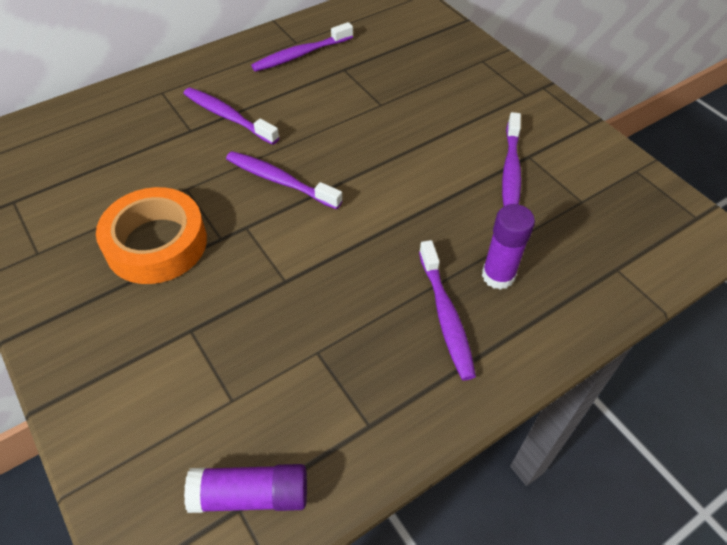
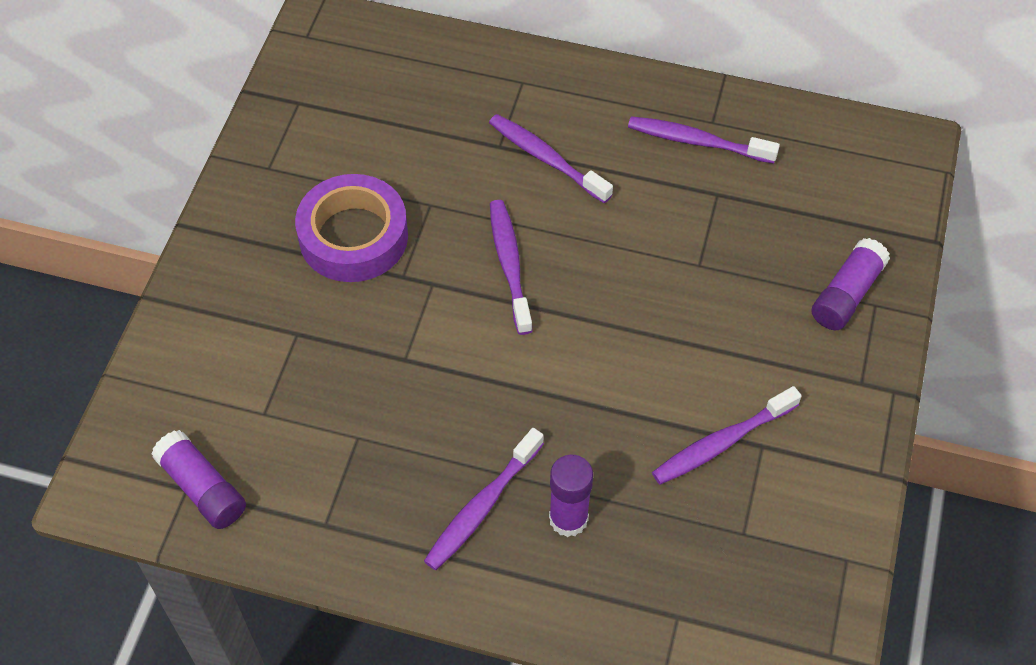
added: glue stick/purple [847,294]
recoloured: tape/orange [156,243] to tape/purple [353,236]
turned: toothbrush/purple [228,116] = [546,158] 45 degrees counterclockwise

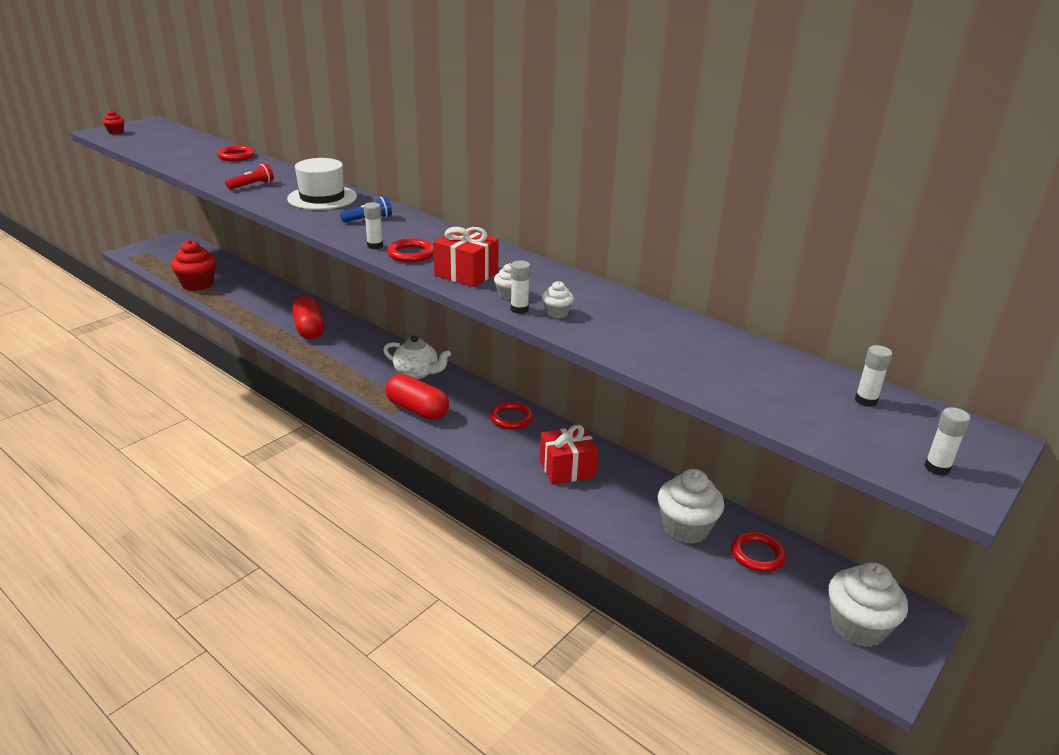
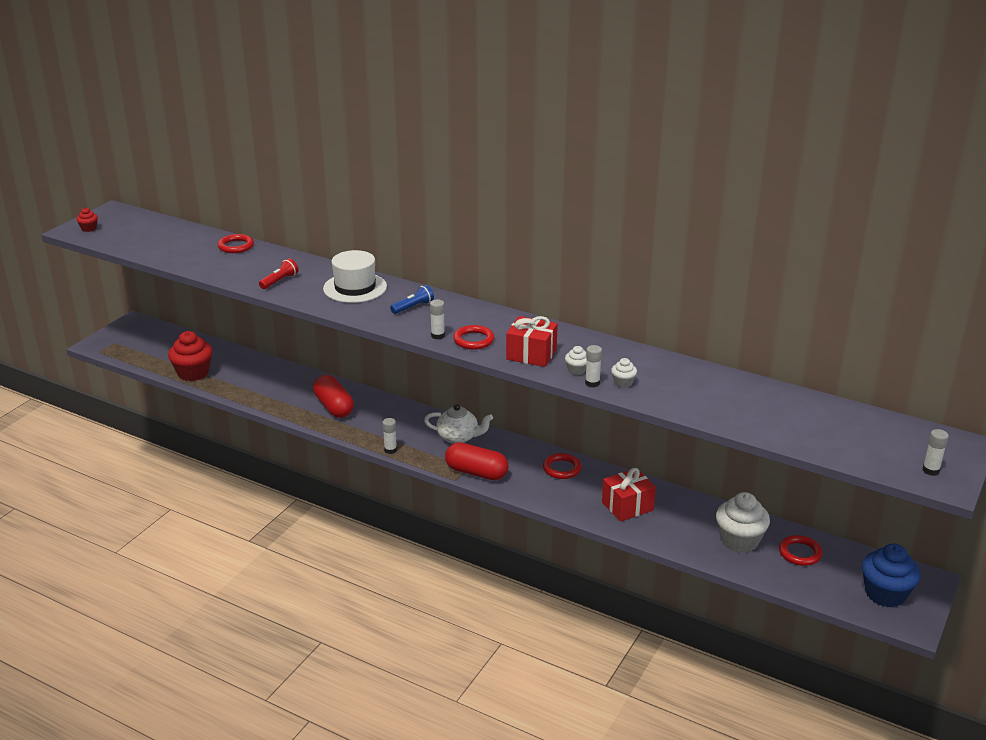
moved: glue stick/white [865,401] to [390,450]
recoloured: cupcake/white [857,626] to cupcake/blue [885,594]

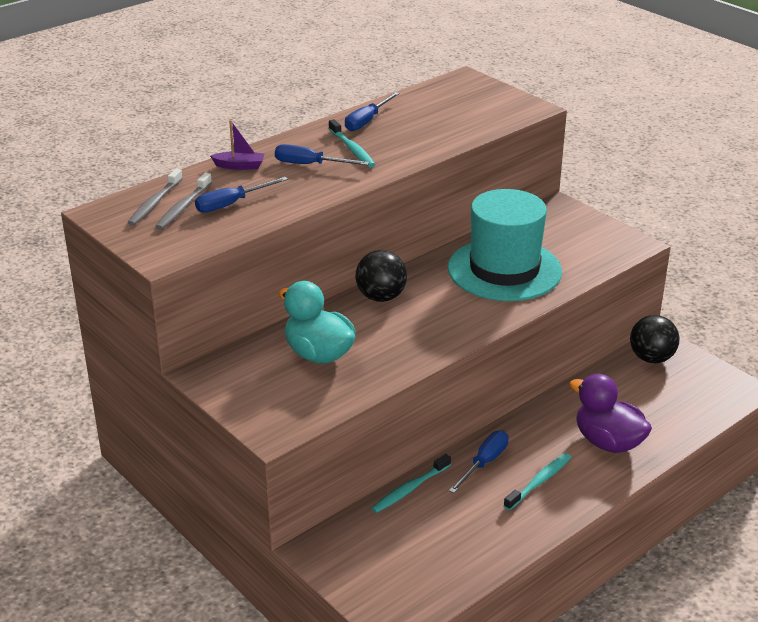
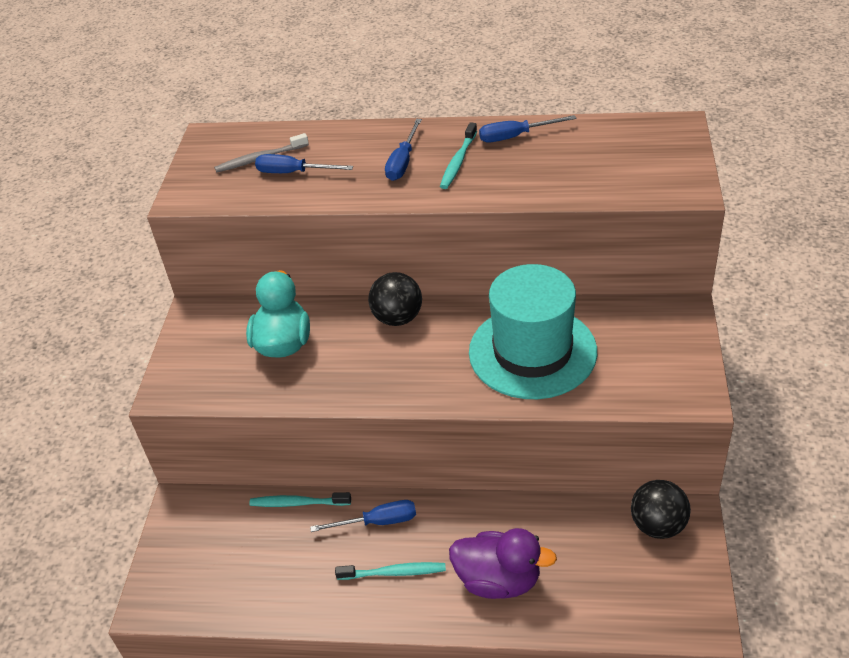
removed: toothbrush/grey [155,203]; boat/purple [239,166]
turned: screwdriver/blue [310,165] = [403,162] 135 degrees counterclockwise; duck/purple [608,442] = [498,580] 105 degrees clockwise

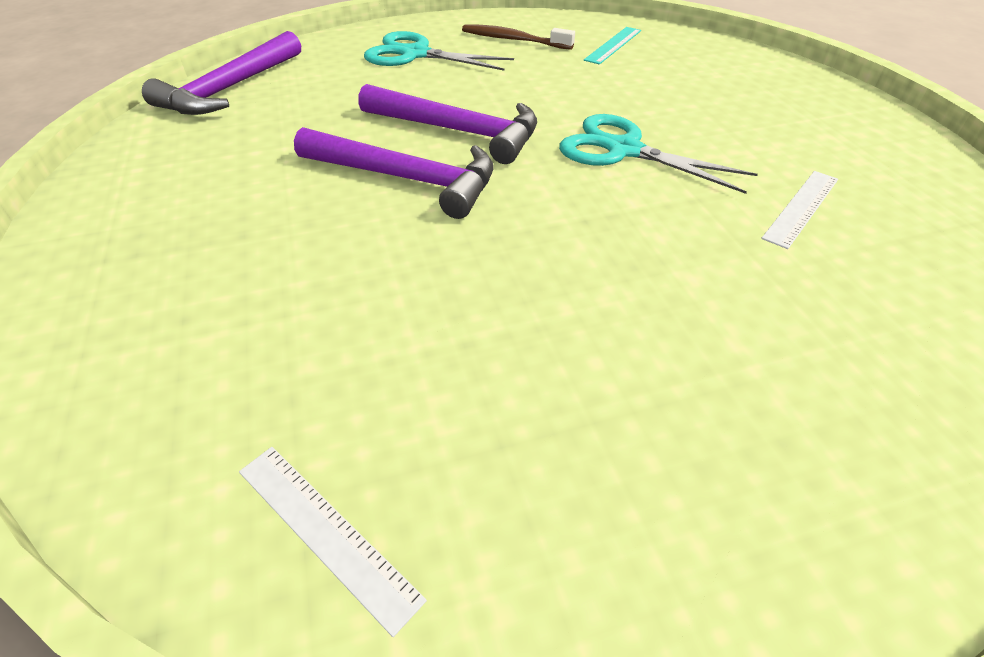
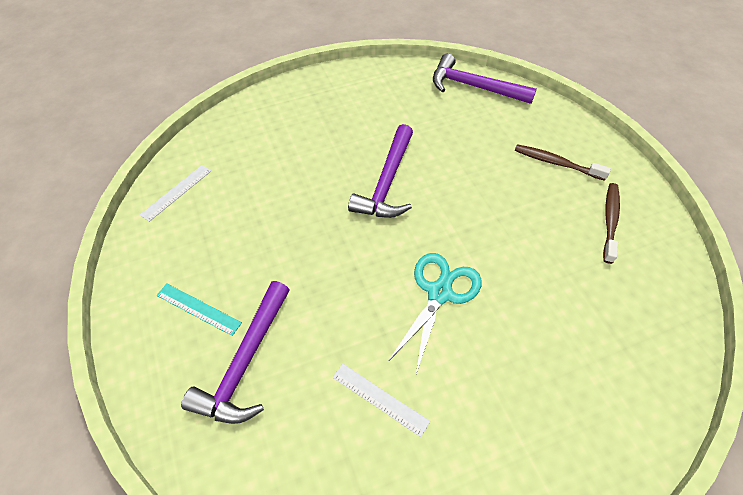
moved: hammer/purple [457,131] to [246,362]; ruler/turquoise [613,45] to [198,309]
replaced: scissors/turquoise [415,54] to toothbrush/brown [556,163]

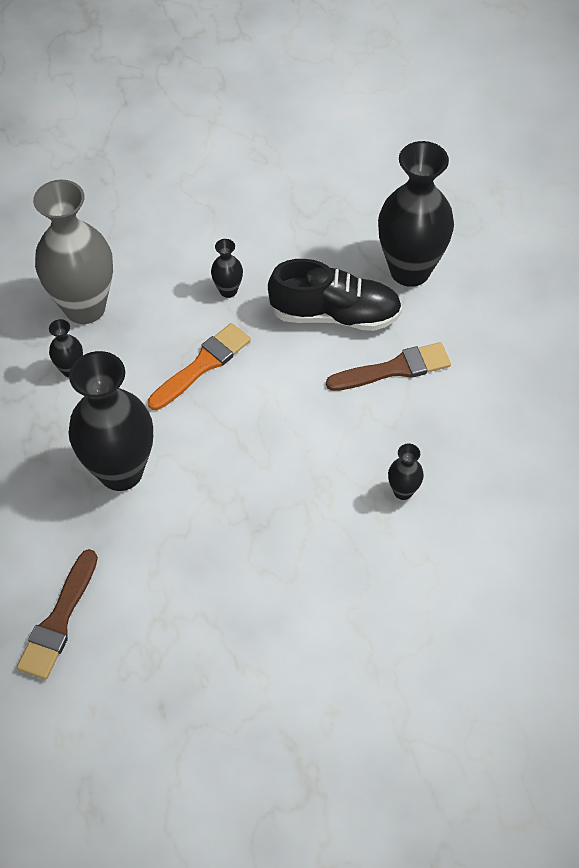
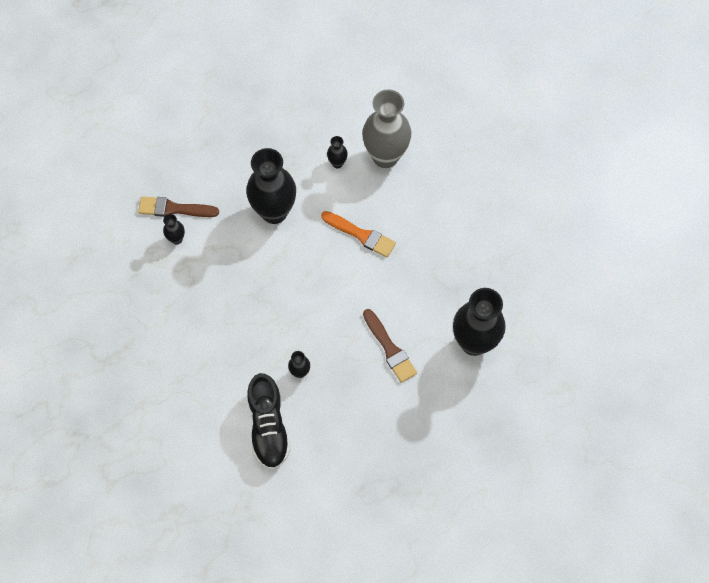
moved: vase/black [228,290] to [176,239]; shoe/black [335,314] to [268,426]

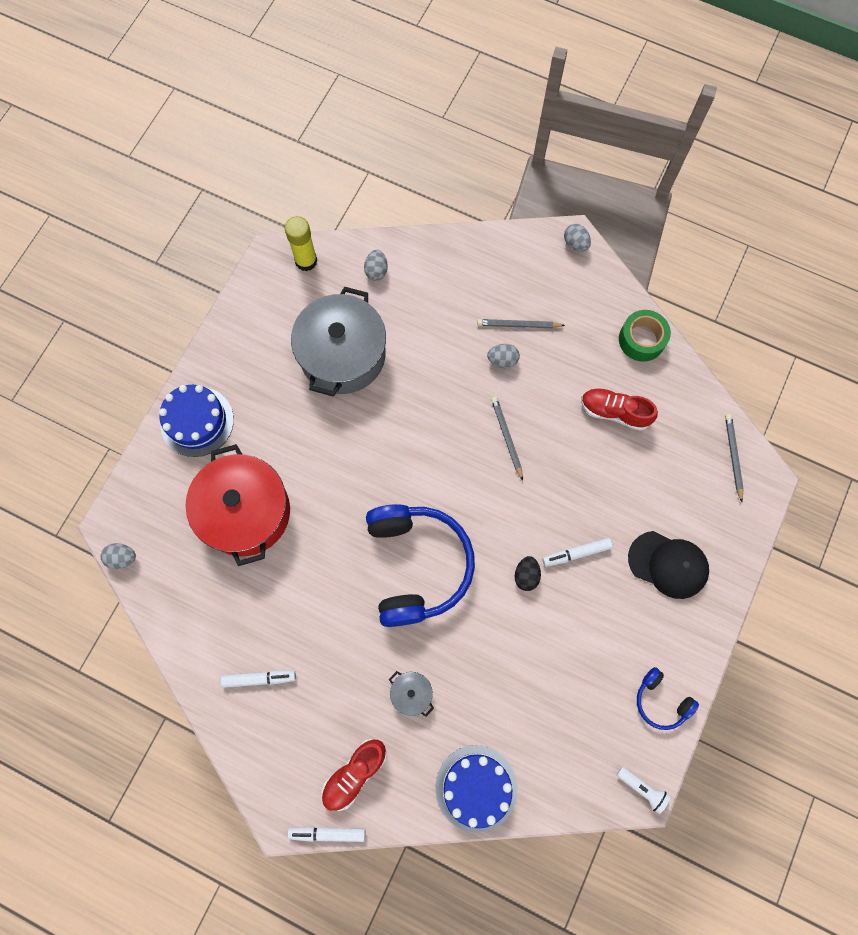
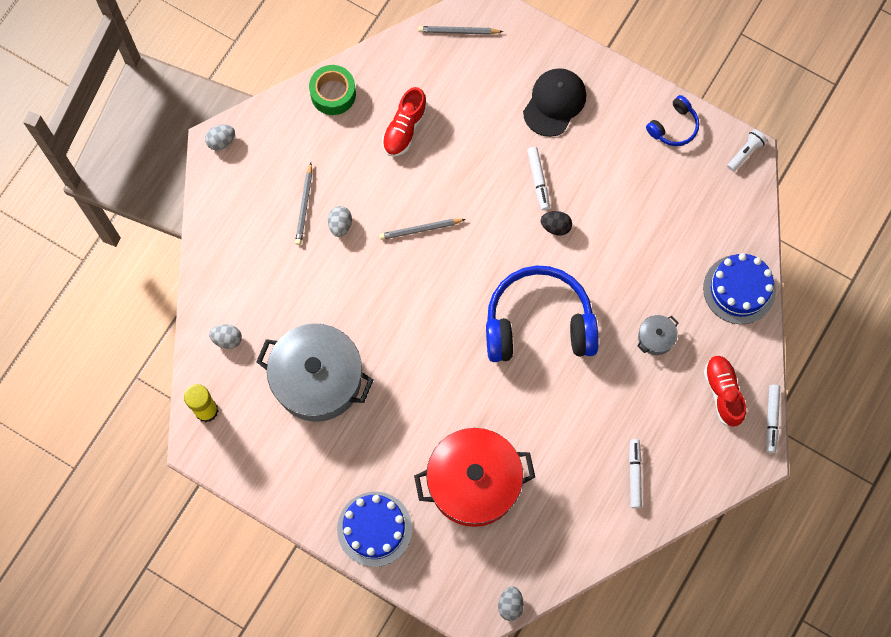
turned: shoe/red [354,774] = [723,393] 150 degrees counterclockwise

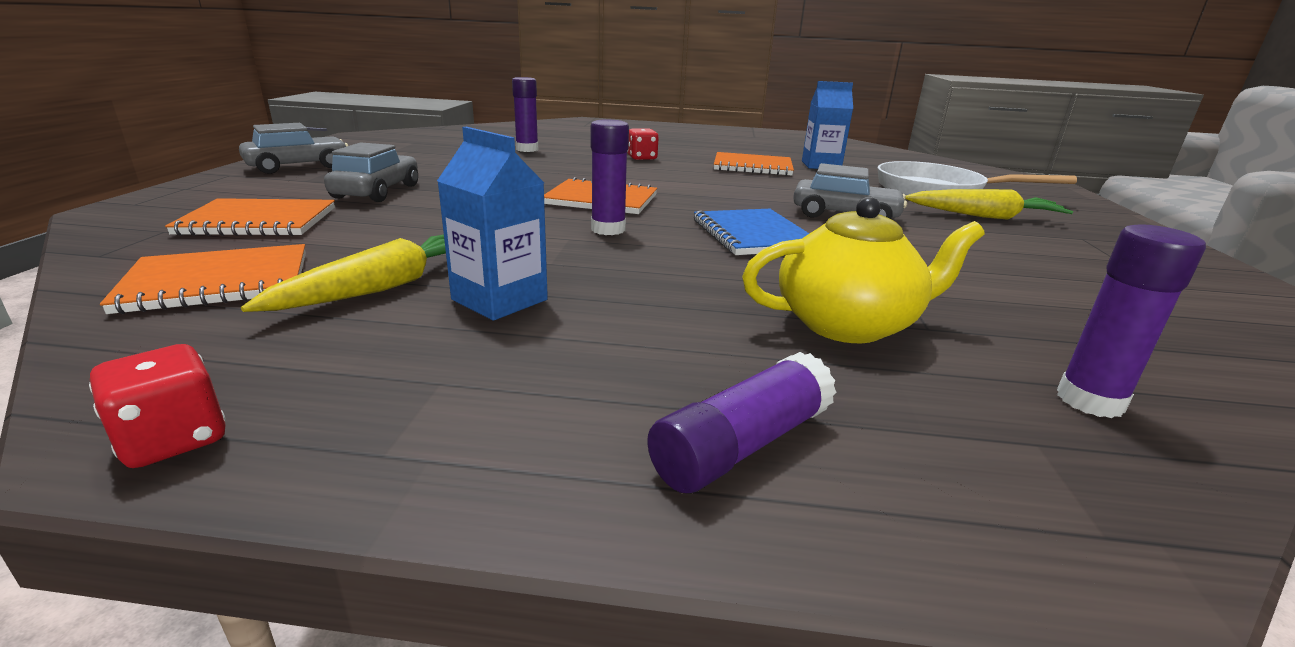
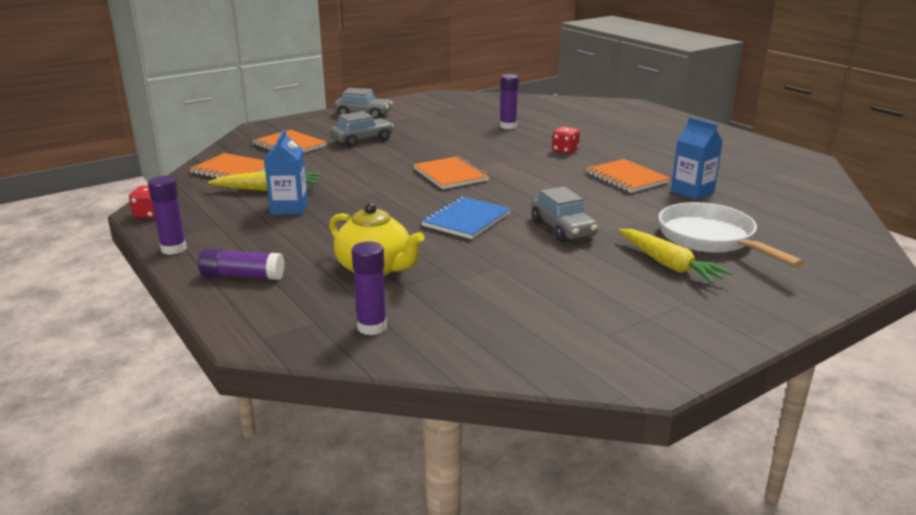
moved: glue stick/purple [608,229] to [173,249]

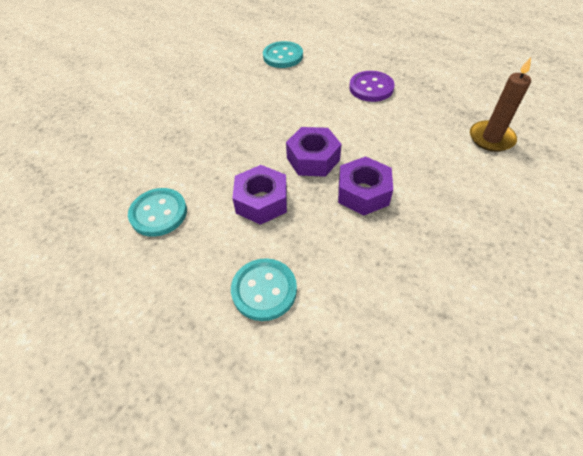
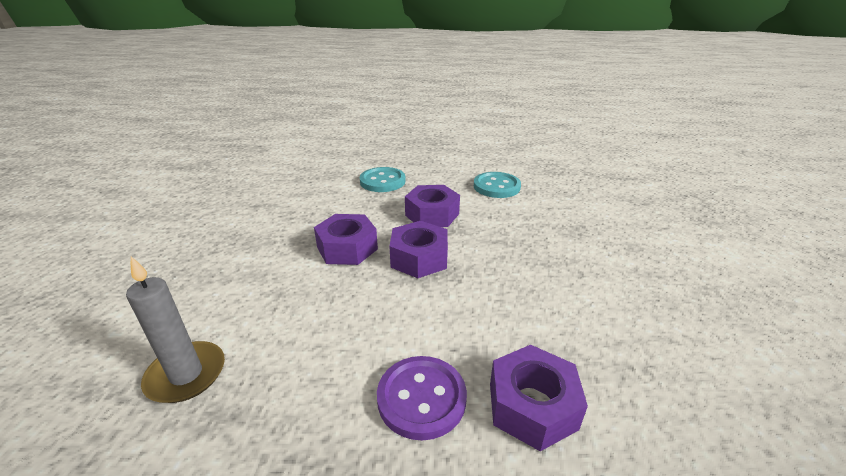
removed: button/turquoise [283,56]
added: nut/purple [532,405]
recoloured: candle/brown [491,138] to candle/grey [186,374]

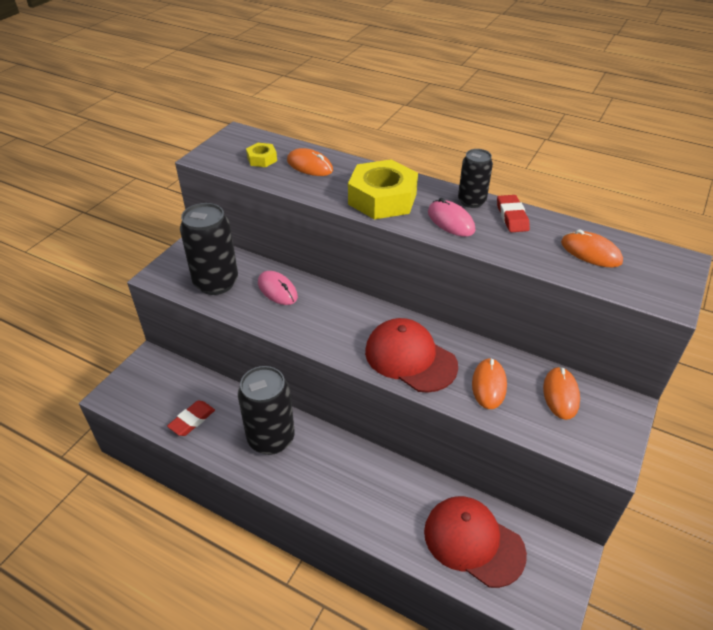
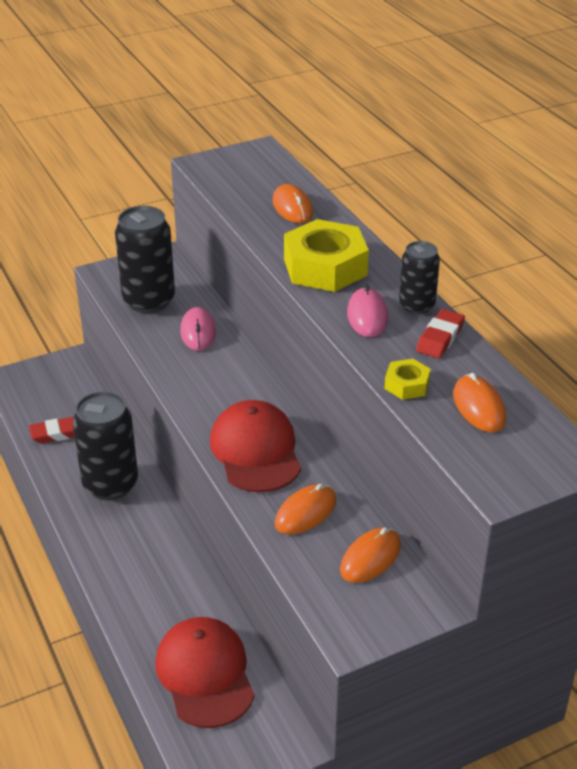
moved: nut/yellow [262,159] to [407,385]

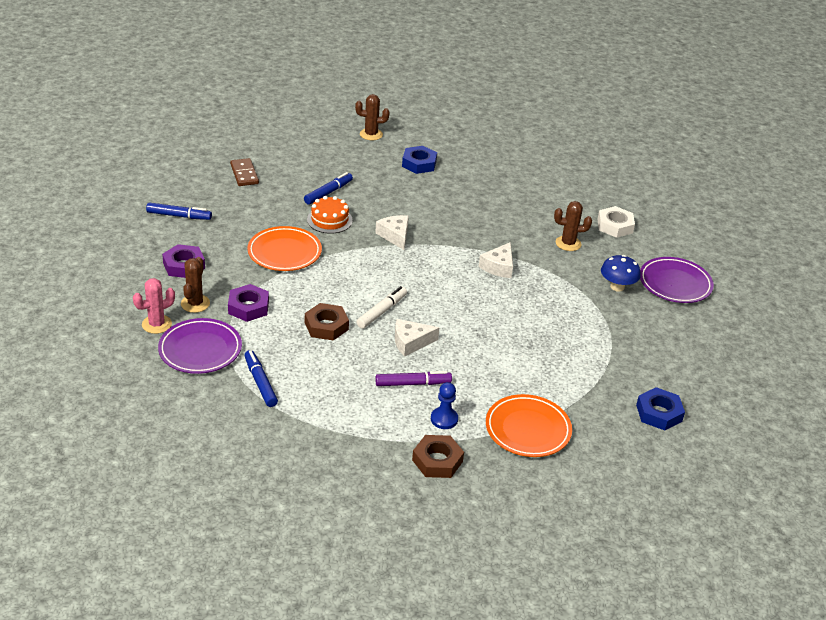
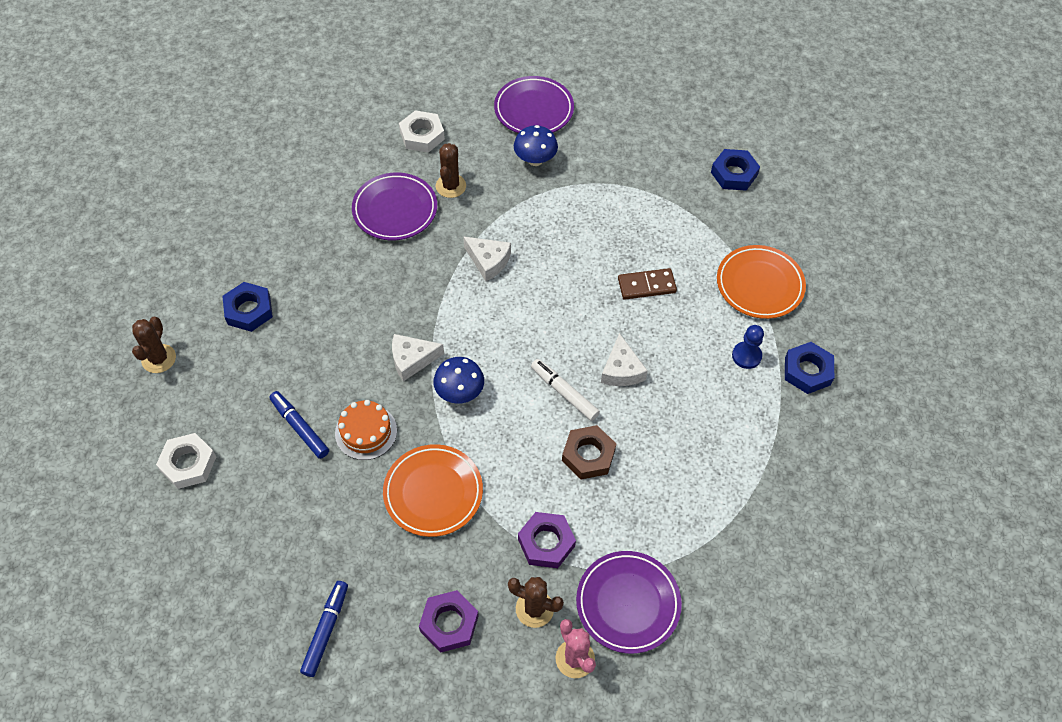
removed: marker/blue [260,382]; marker/purple [413,383]
added: nut/white [188,464]; plate/purple [395,210]; mushroom/blue [459,392]
moved: domino/brown [244,174] to [646,285]
recoloured: nut/brown [437,461] to nut/blue [807,371]

